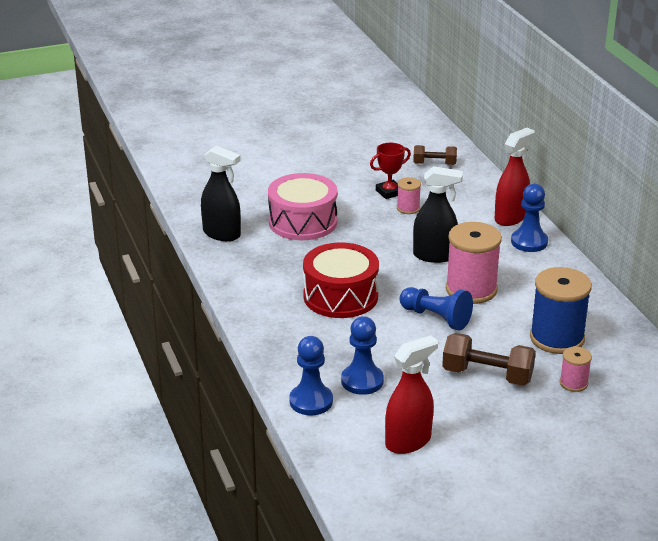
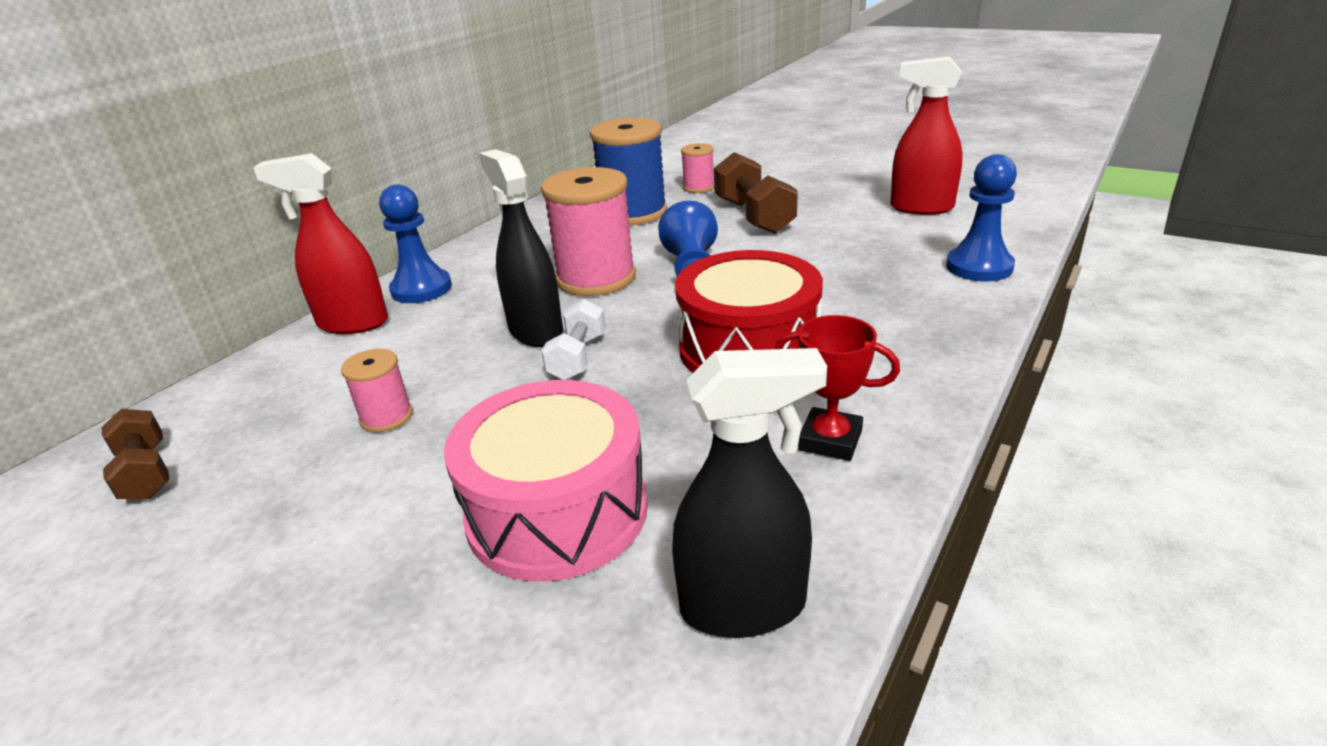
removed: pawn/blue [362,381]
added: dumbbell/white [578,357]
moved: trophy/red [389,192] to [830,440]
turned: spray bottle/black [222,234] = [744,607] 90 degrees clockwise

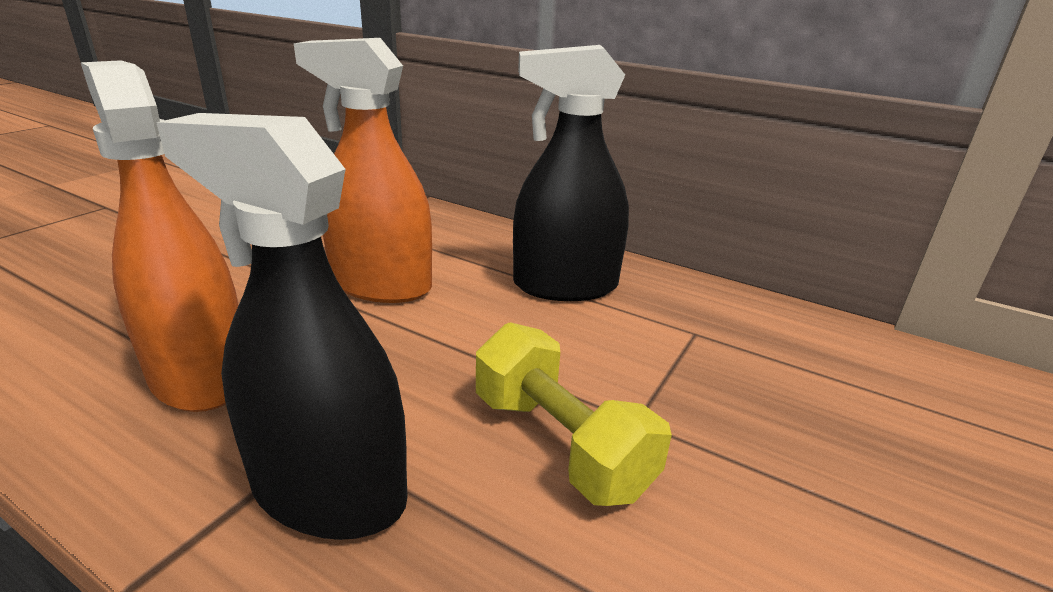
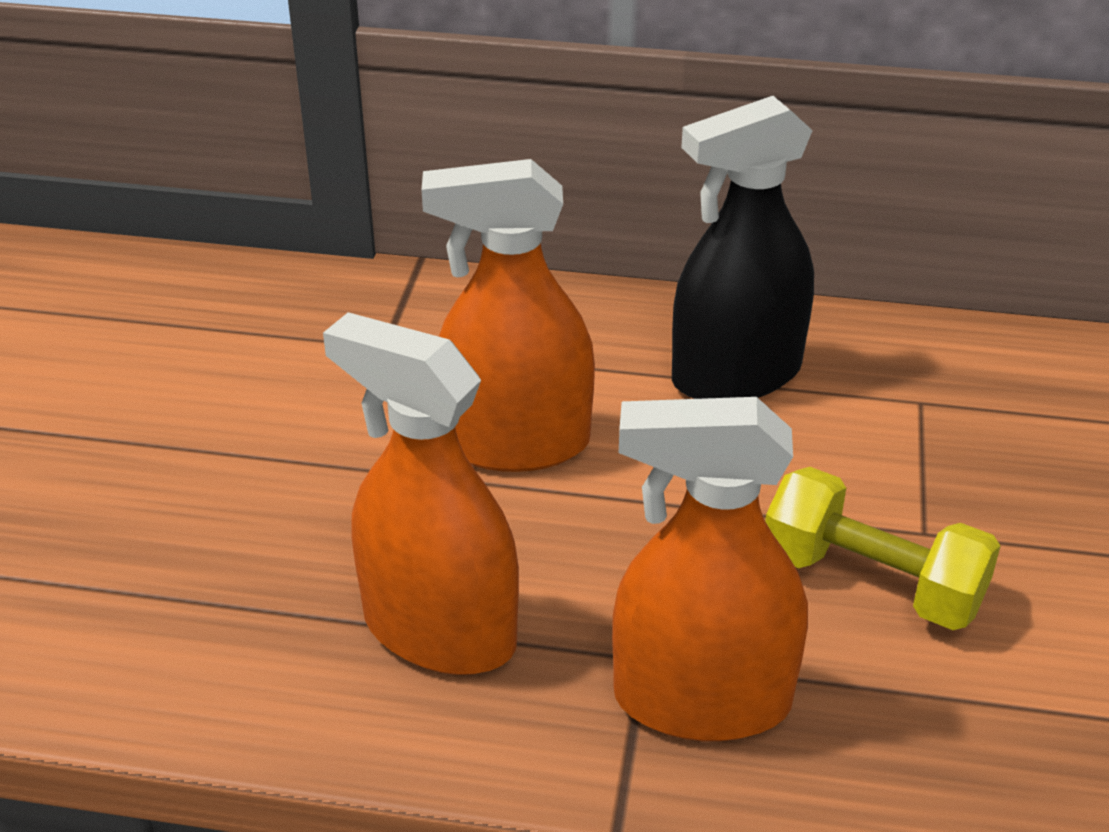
recoloured: spray bottle/black [328,491] to spray bottle/orange [701,700]

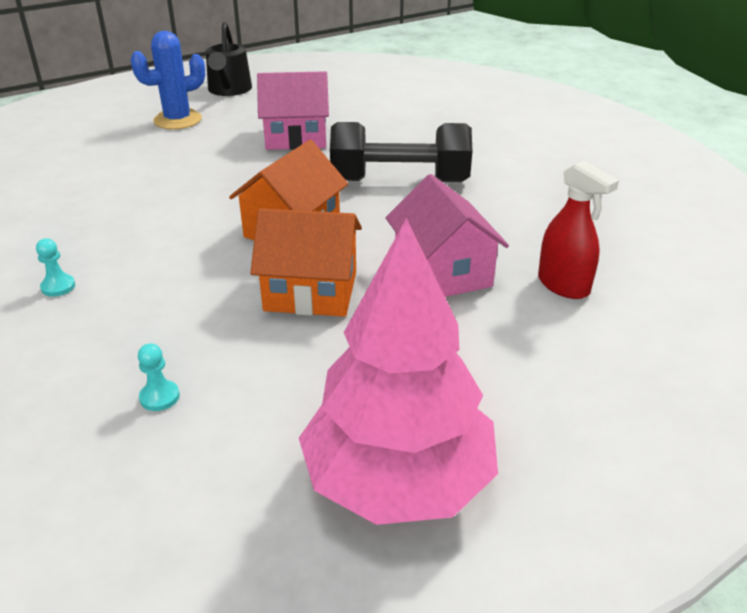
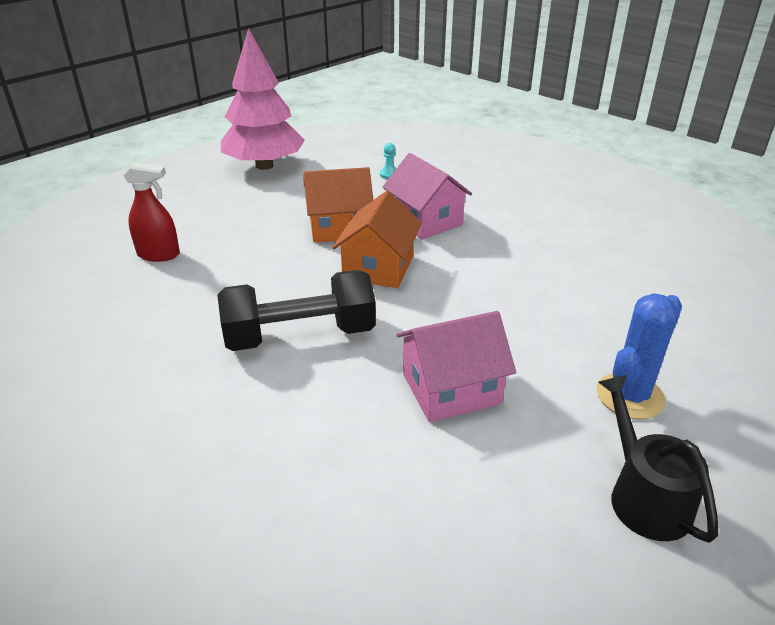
removed: pawn/turquoise [58,287]
moved: house/pink [442,272] to [425,221]
turned: spray bottle/red [563,285] = [159,255] 150 degrees clockwise

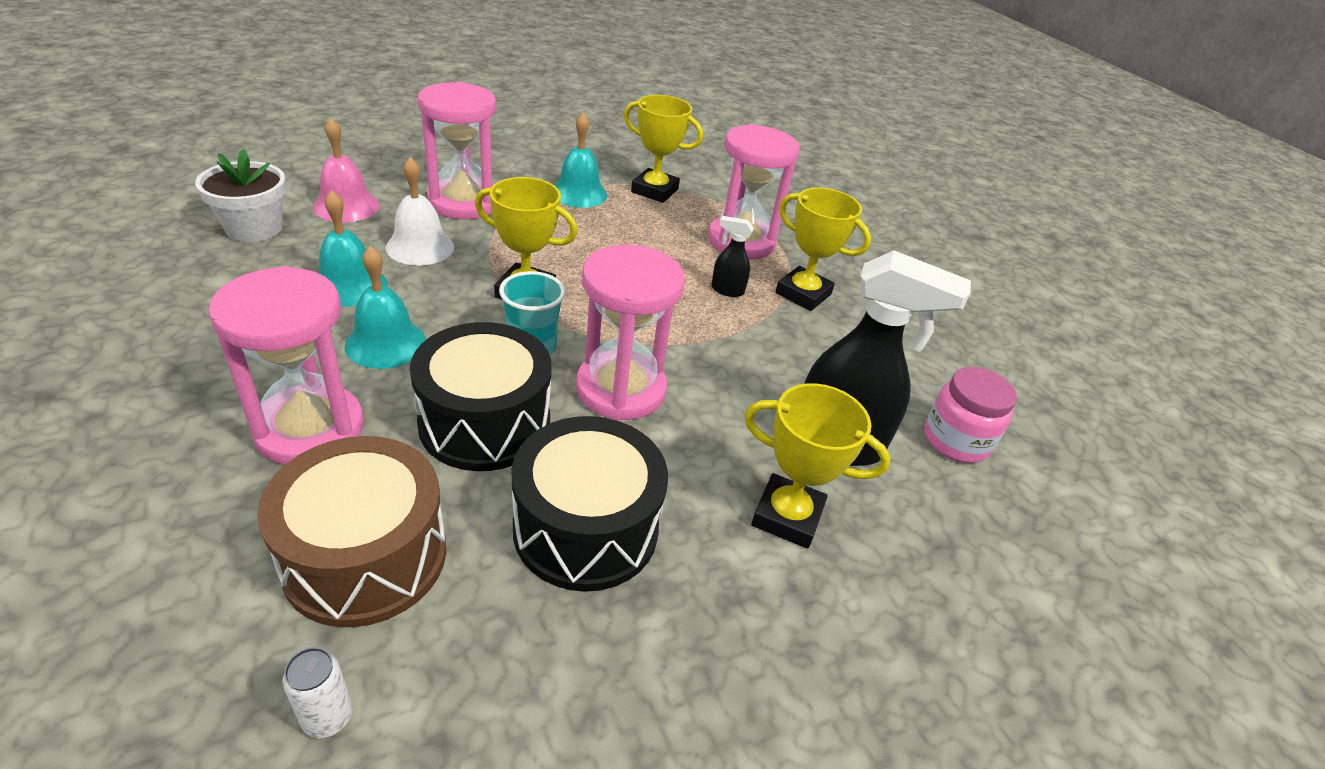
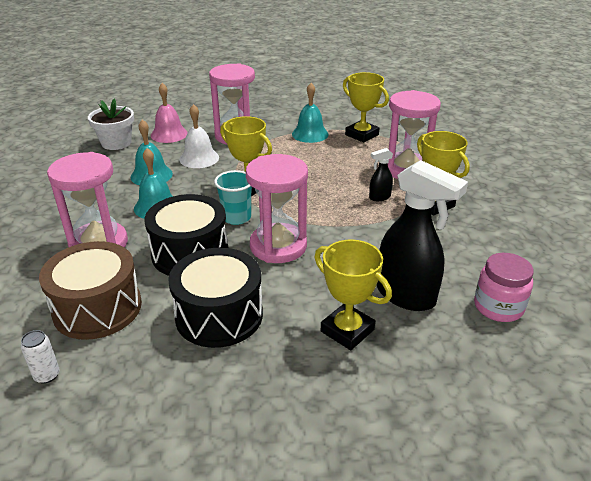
turned: spray bottle/black [727,290] = [379,197] 60 degrees counterclockwise

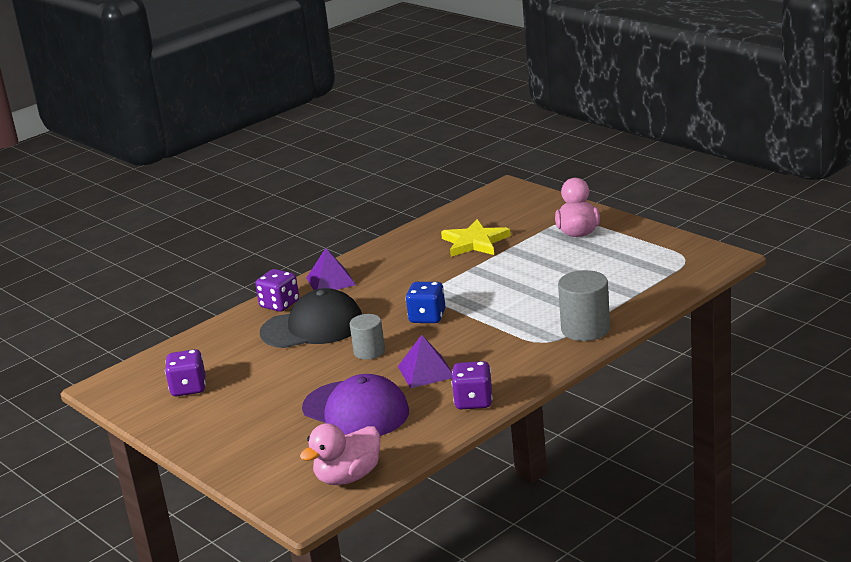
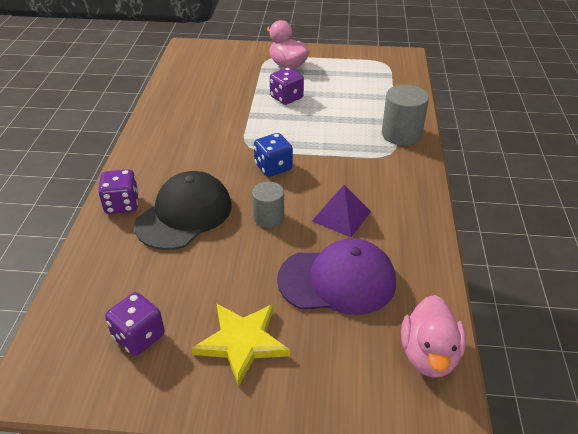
removed: pyramid/purple [331,281]
moved: star/yellow [475,242] to [242,342]; dice/purple [473,401] to [286,98]

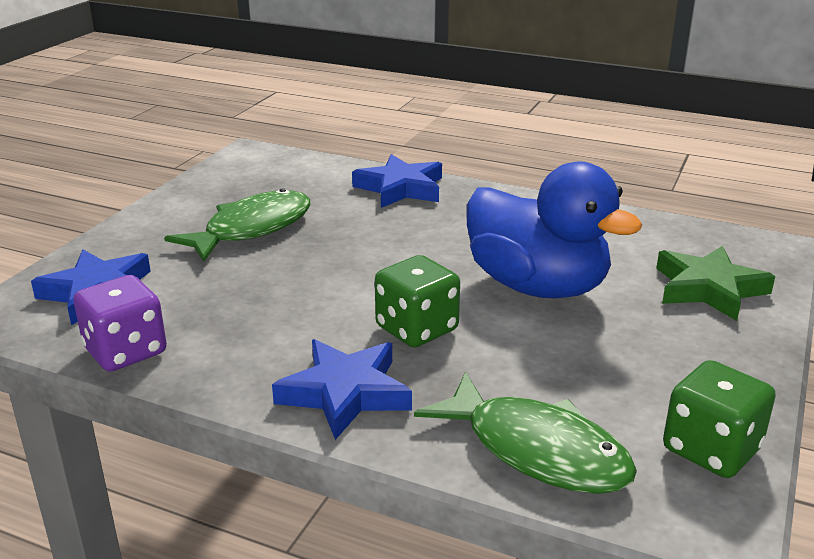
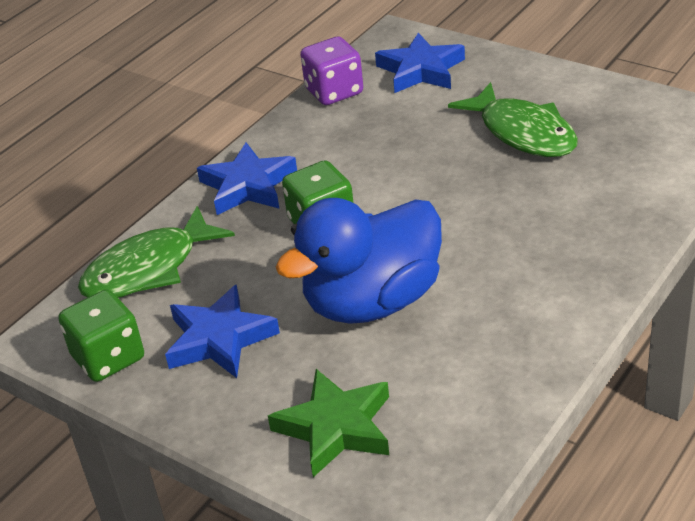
moved: star/blue [401,188] to [219,339]

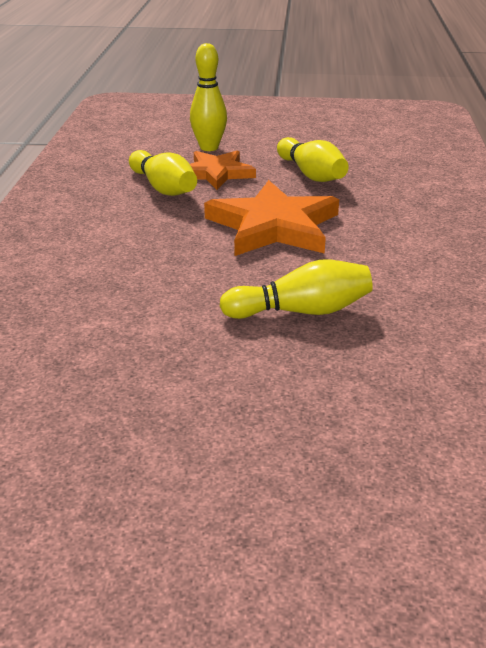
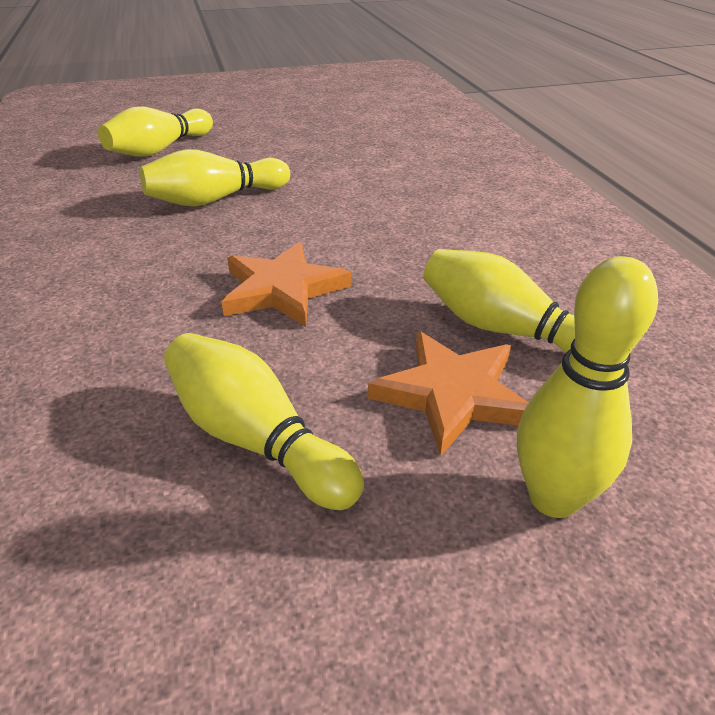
added: bowling pin/yellow [160,149]
resized: star/orange [273,226] = [282,289] x0.64

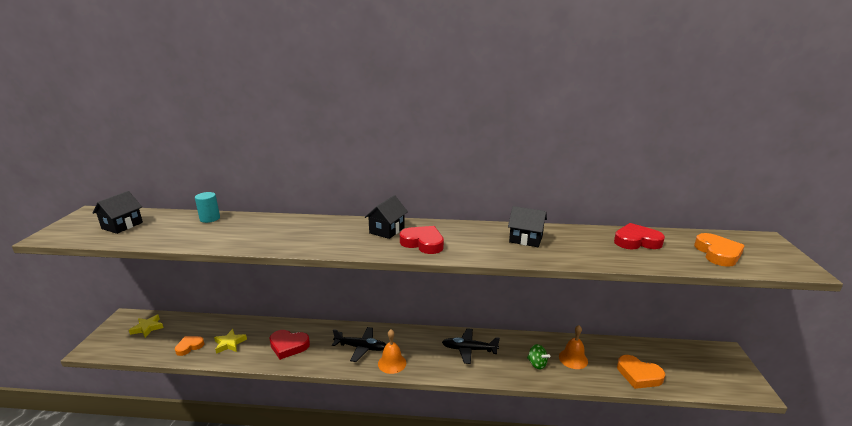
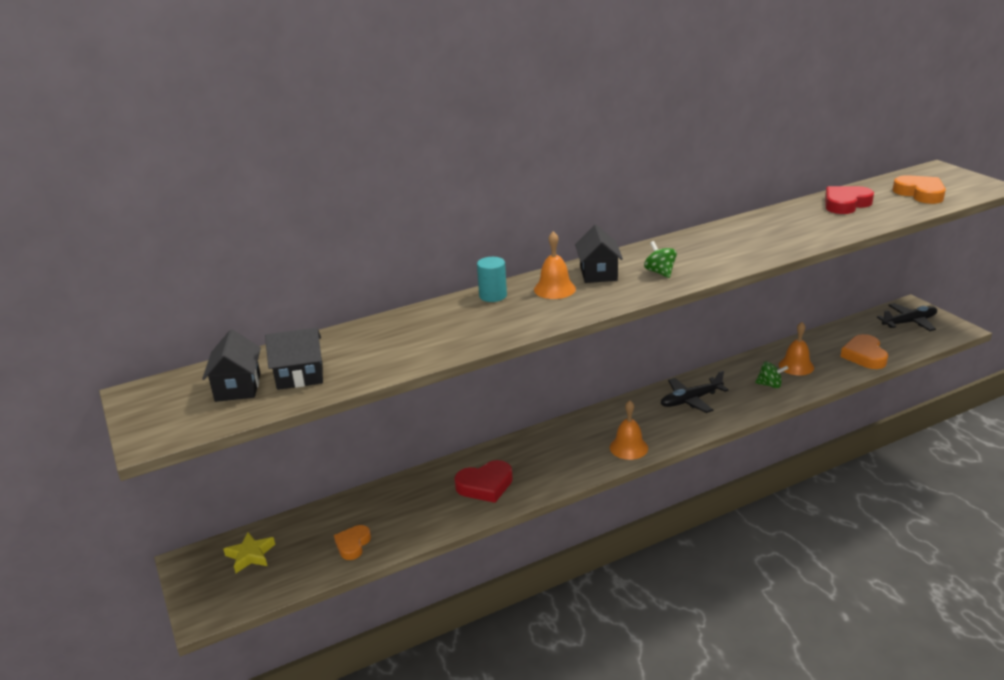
removed: star/yellow [229,343]
added: bell/orange [554,289]
moved: cylinder/turquoise [210,218] to [493,296]; plane/black [361,347] to [909,322]; house/black [526,239] to [300,376]
replaced: heart/red [423,243] to spinning top/green [660,272]
turned: heart/orange [639,375] = [864,356] 90 degrees clockwise

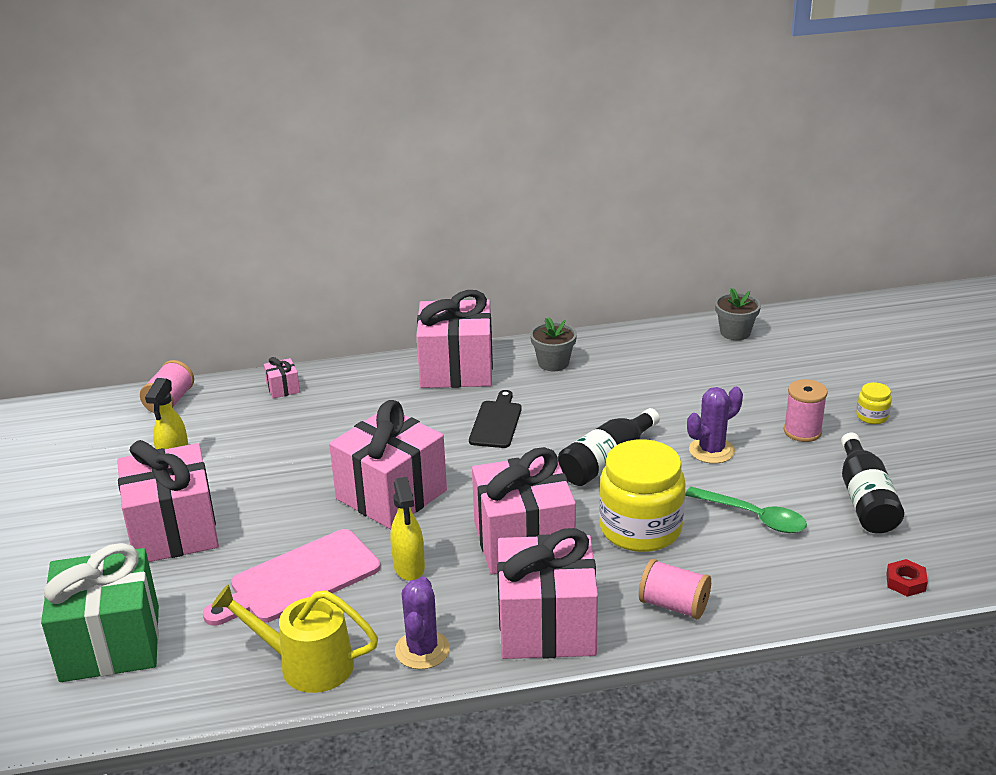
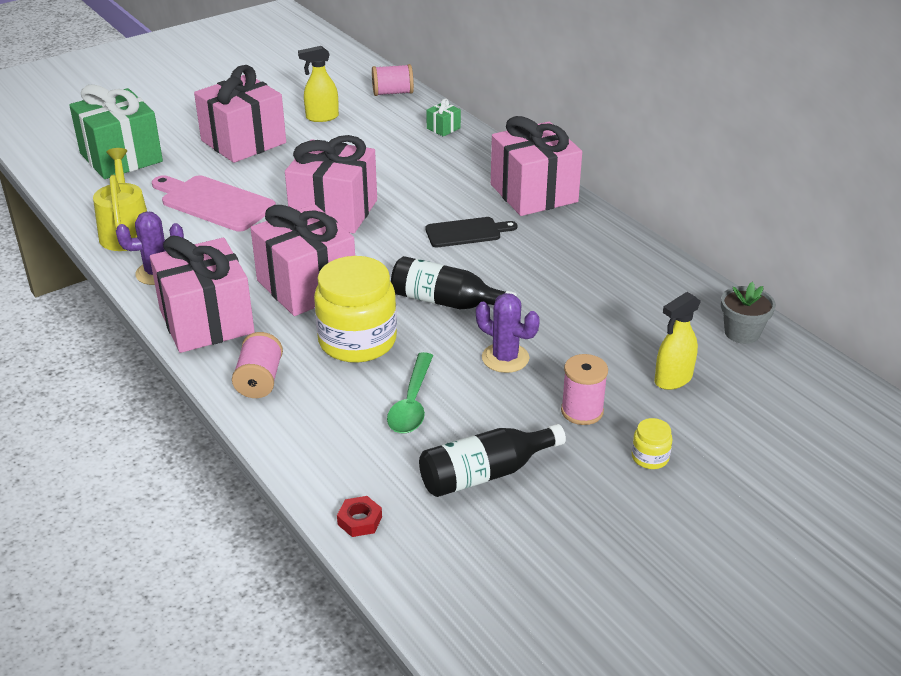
removed: flower pot/grey [553,363]
moved: spray bottle/yellow [409,567] to [673,379]
recoloured: gift/pink [283,388] to gift/green [443,128]

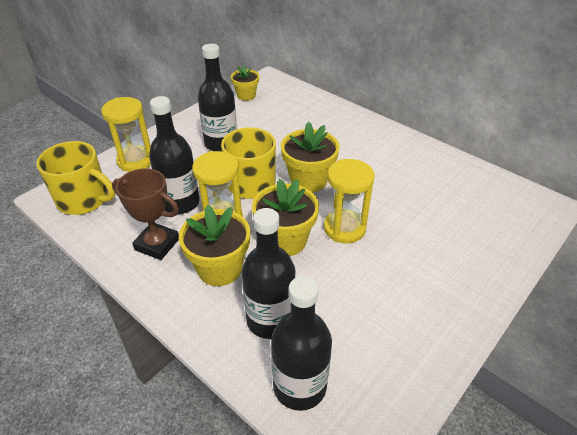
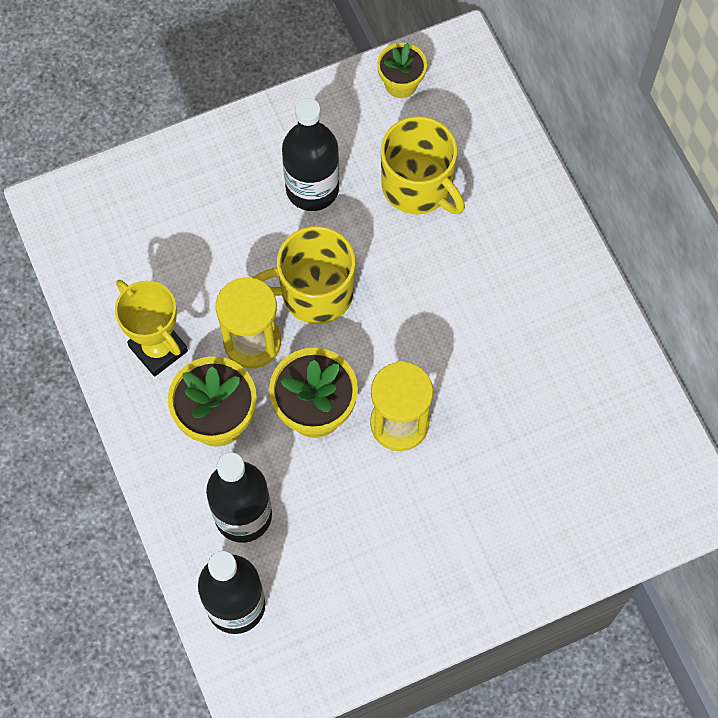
removed: hourglass/yellow [136,161]; bottle/black [180,203]; flower pot/yellow [308,180]
moved: mug/yellow [84,200] to [418,186]
recoloured: trophy/brown [157,244] to trophy/yellow [158,349]

